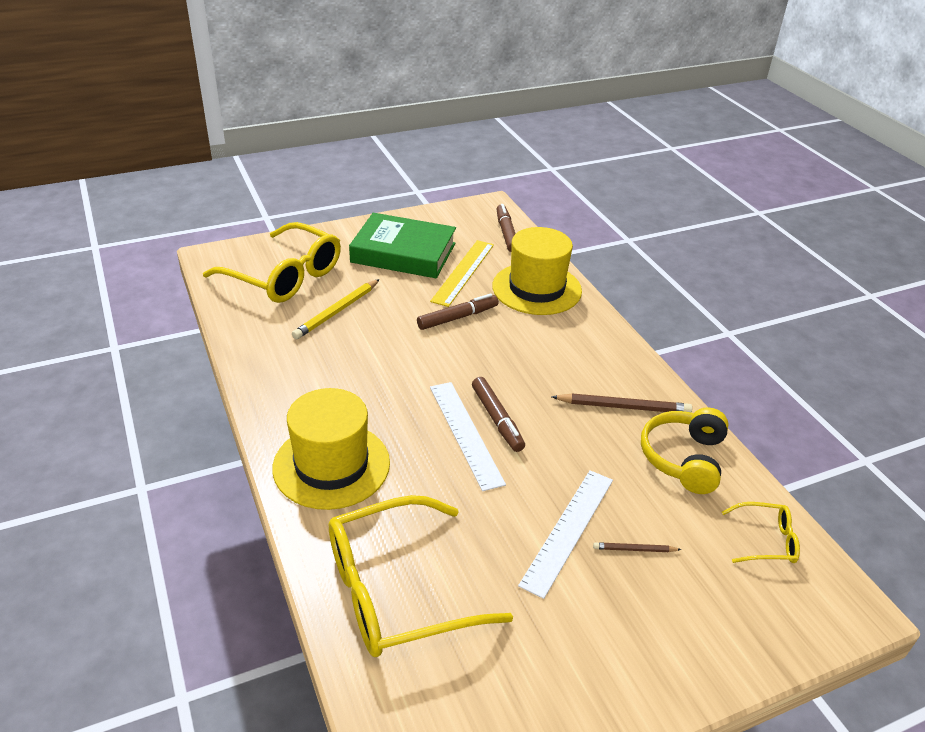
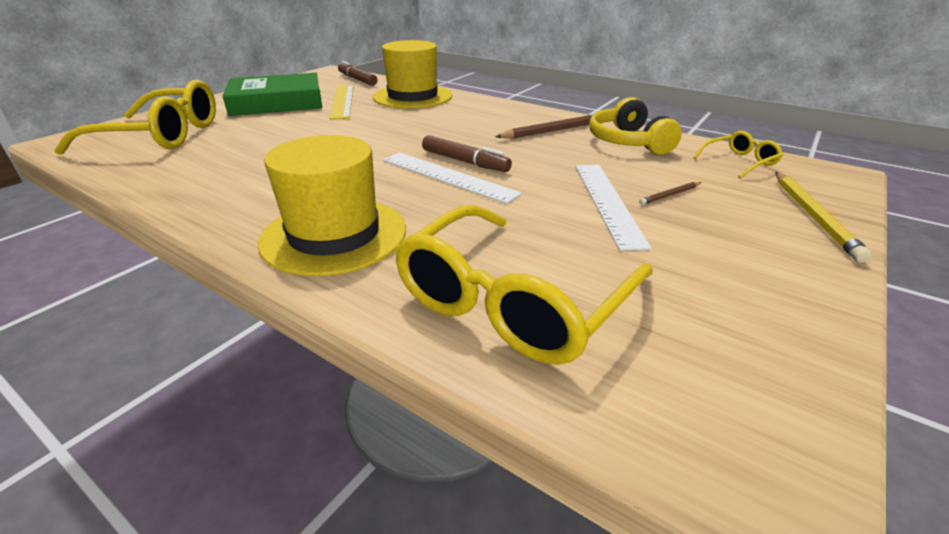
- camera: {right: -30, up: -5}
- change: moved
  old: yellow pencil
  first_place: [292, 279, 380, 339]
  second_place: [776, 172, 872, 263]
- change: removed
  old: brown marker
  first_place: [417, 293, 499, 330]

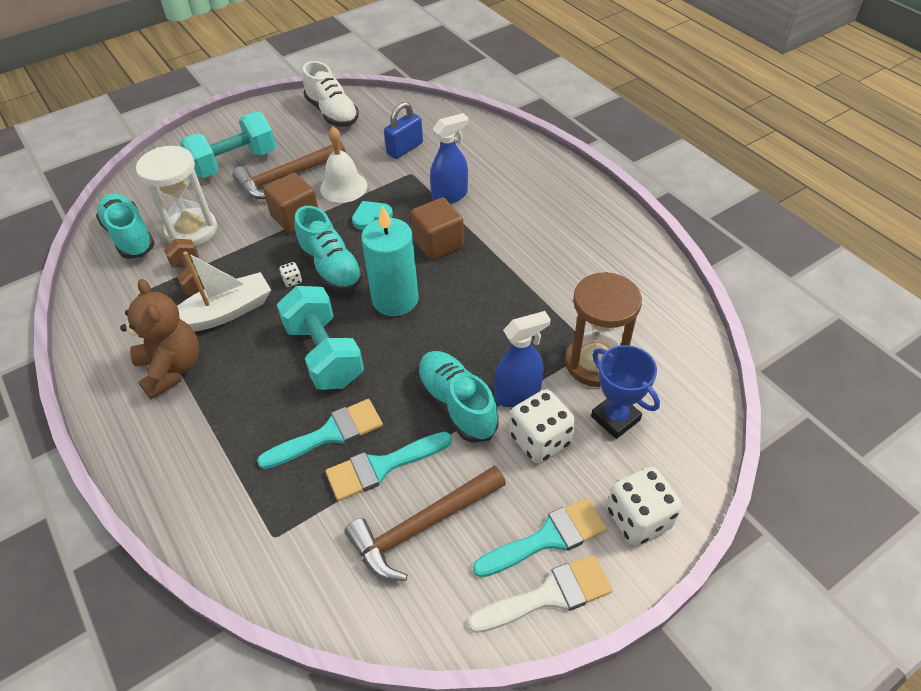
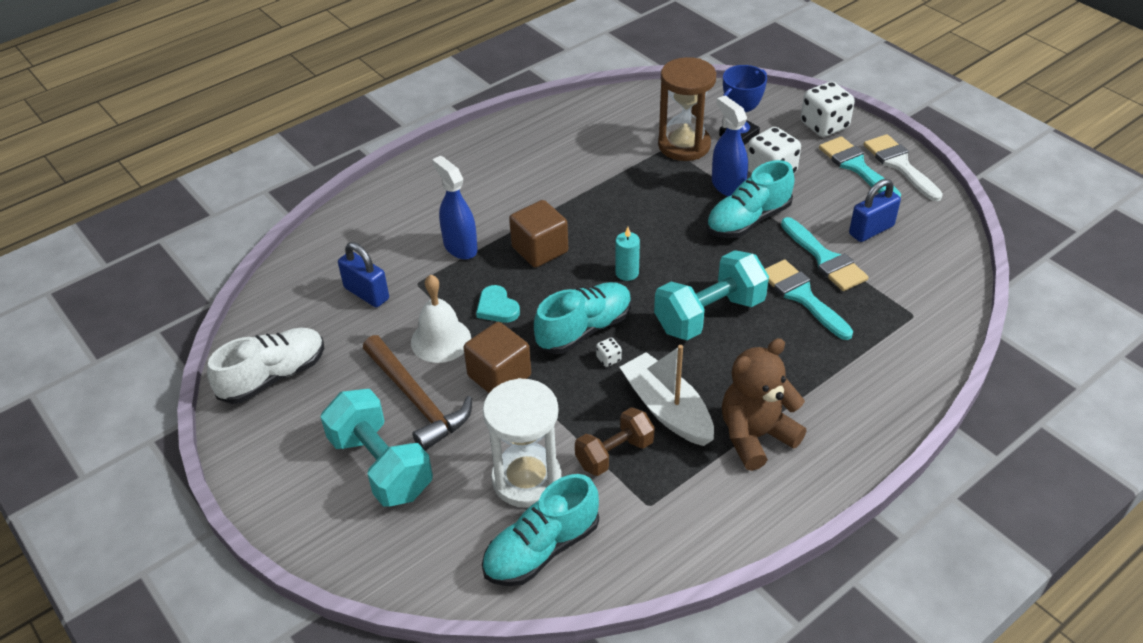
- camera: {right: -95, up: -5}
- change: resized
  old: turquoise candle
  first_place: [361, 205, 419, 316]
  second_place: [615, 227, 640, 281]
  factor: 0.48
- change: replaced
  old: brown hammer
  new: blue padlock
  first_place: [344, 465, 506, 581]
  second_place: [849, 179, 901, 242]

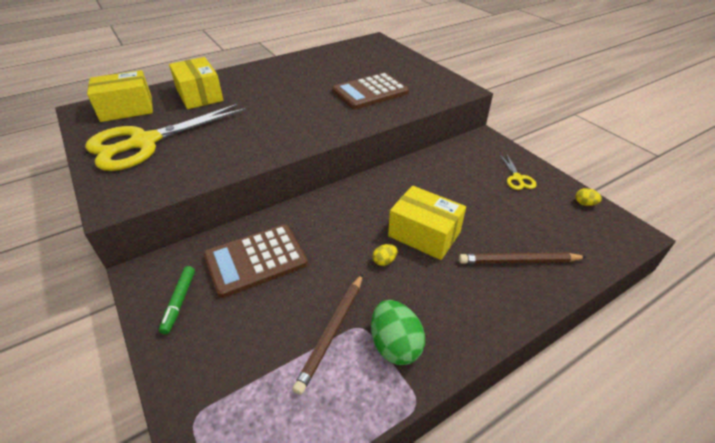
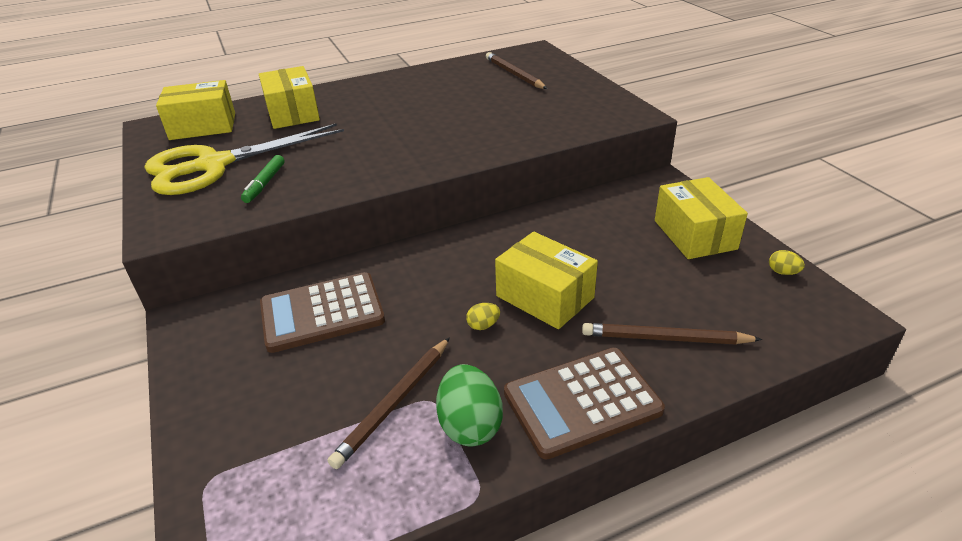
- camera: {right: 10, up: -5}
- change: moved
  old: brown calculator
  first_place: [332, 73, 409, 109]
  second_place: [504, 348, 665, 460]
- change: replaced
  old: yellow scissors
  new: yellow box
  first_place: [500, 153, 536, 190]
  second_place: [655, 177, 748, 259]
- change: moved
  old: green marker
  first_place: [159, 266, 195, 334]
  second_place: [241, 155, 284, 203]
- change: added
  new: brown pencil
  second_place: [486, 52, 547, 89]

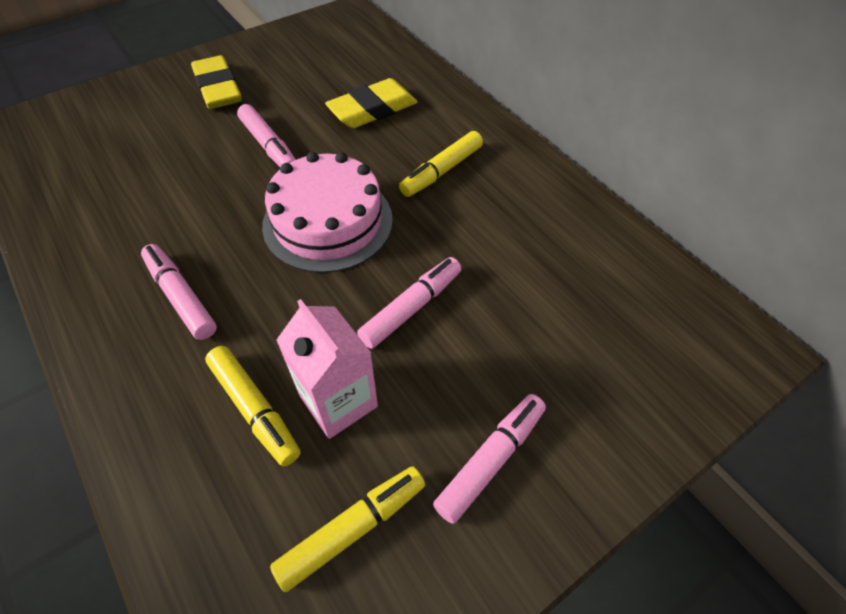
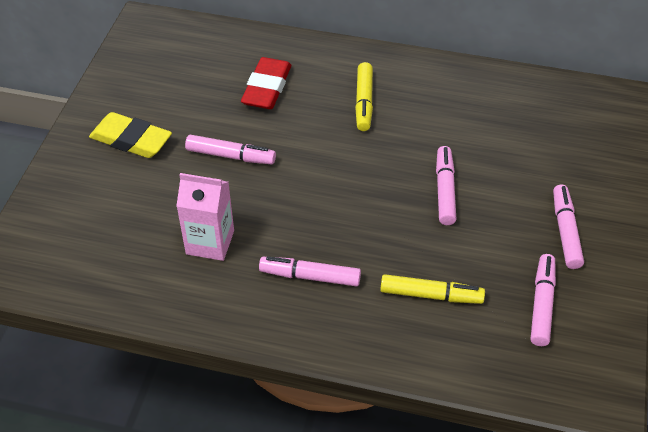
- camera: {right: -40, up: -5}
- change: recoloured
  old: yellow eraser
  new: red eraser
  first_place: [325, 78, 417, 128]
  second_place: [241, 57, 291, 109]
- change: removed
  old: pink cake
  first_place: [262, 152, 393, 273]
- change: moved
  old: pink carton
  first_place: [276, 299, 378, 439]
  second_place: [176, 173, 234, 261]
- change: recoloured
  old: yellow marker
  new: pink marker
  first_place: [270, 466, 425, 592]
  second_place: [531, 254, 556, 346]

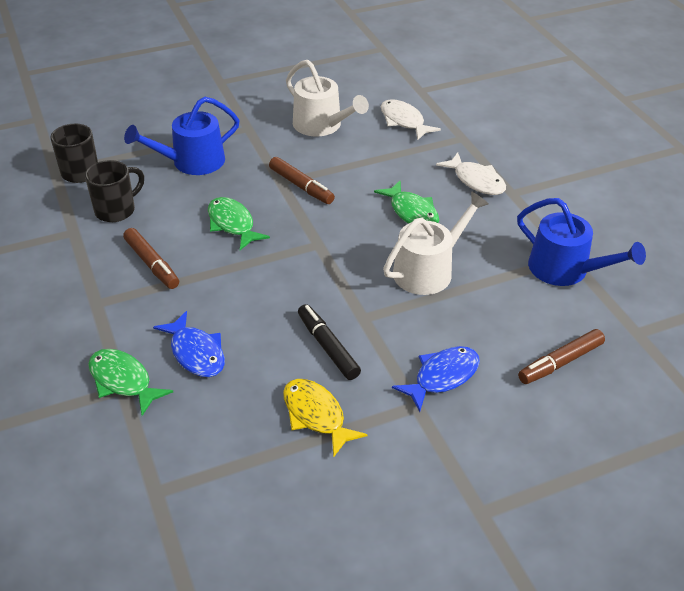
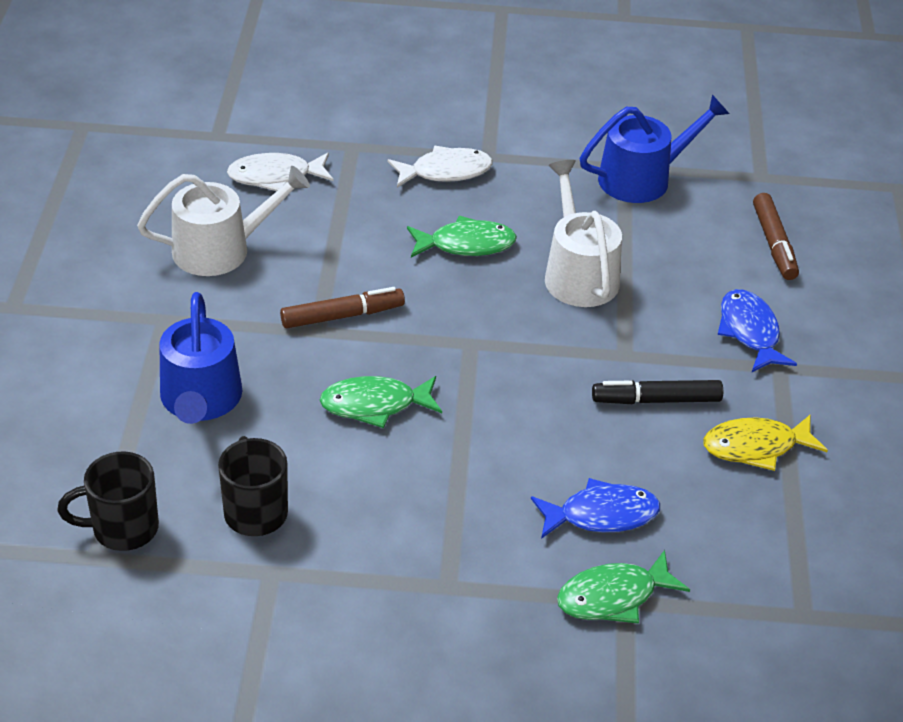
- camera: {right: -65, up: 0}
- change: removed
  old: brown marker
  first_place: [123, 228, 179, 289]

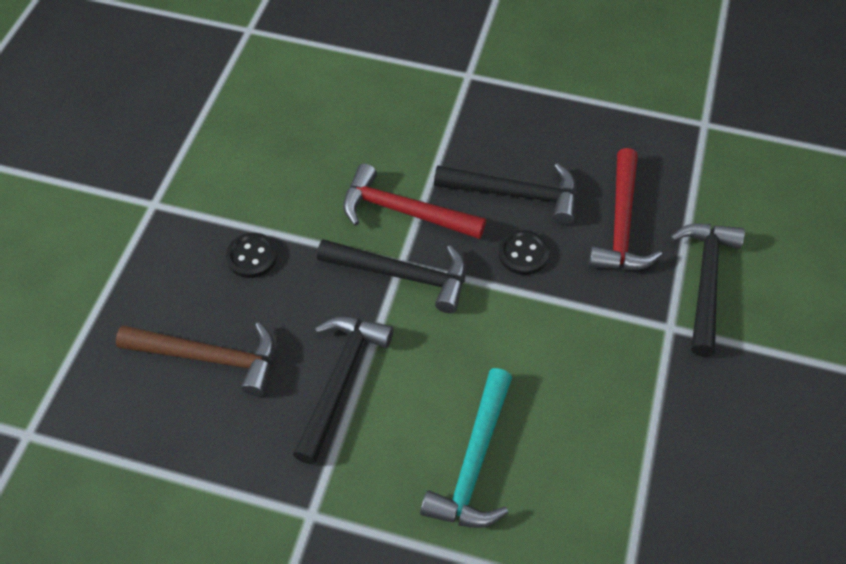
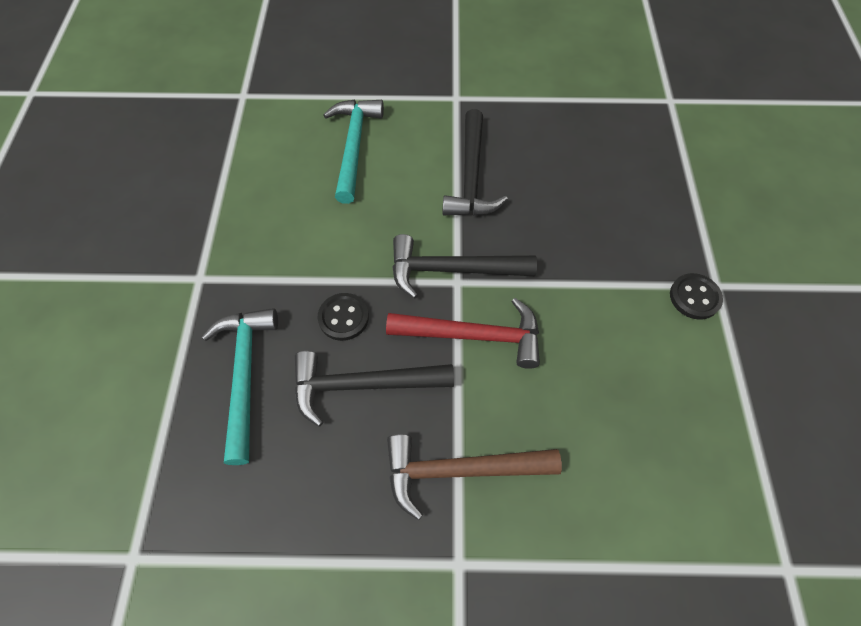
- camera: {right: 165, up: 5}
- change: recoloured
  old: red hammer
  new: turquoise hammer
  first_place: [588, 148, 662, 270]
  second_place: [202, 308, 278, 465]
- change: removed
  old: black hammer
  first_place: [670, 223, 745, 357]
- change: moved
  old: black button
  first_place: [226, 233, 277, 278]
  second_place: [670, 273, 723, 320]
- change: moved
  old: brown hammer
  first_place: [116, 322, 275, 396]
  second_place: [387, 434, 562, 520]

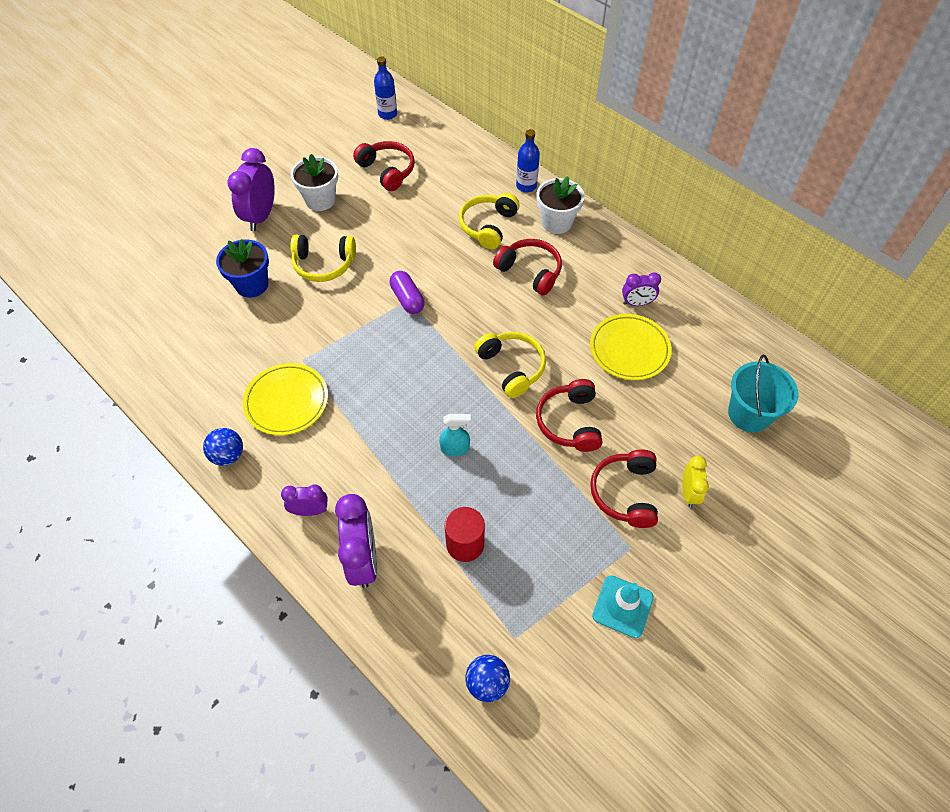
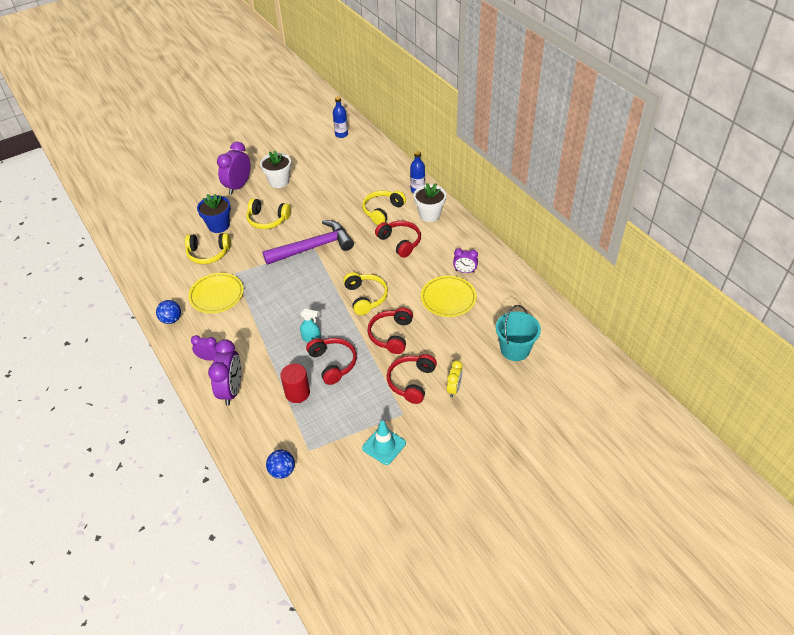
- camera: {right: 15, up: -10}
- change: moved
  old: red headphones
  first_place: [353, 141, 414, 191]
  second_place: [306, 338, 357, 385]
- change: replaced
  old: purple capsule
  new: purple hammer
  first_place: [389, 271, 424, 314]
  second_place: [262, 220, 354, 265]
- change: added
  new: yellow headphones
  second_place: [185, 233, 231, 264]

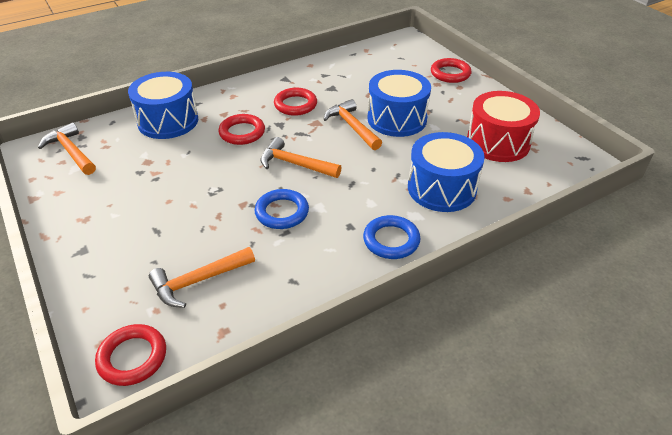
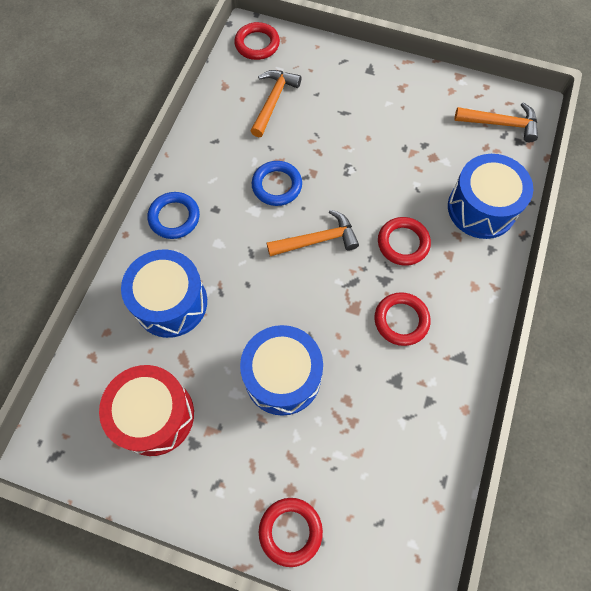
- camera: {right: 140, up: 25}
- change: removed
  old: orange hammer
  first_place: [323, 99, 382, 150]

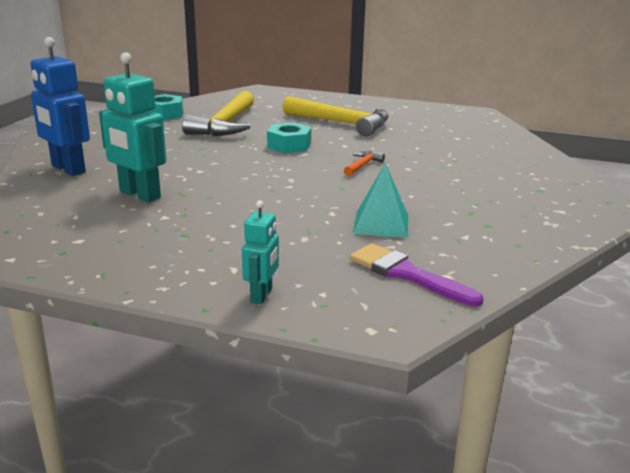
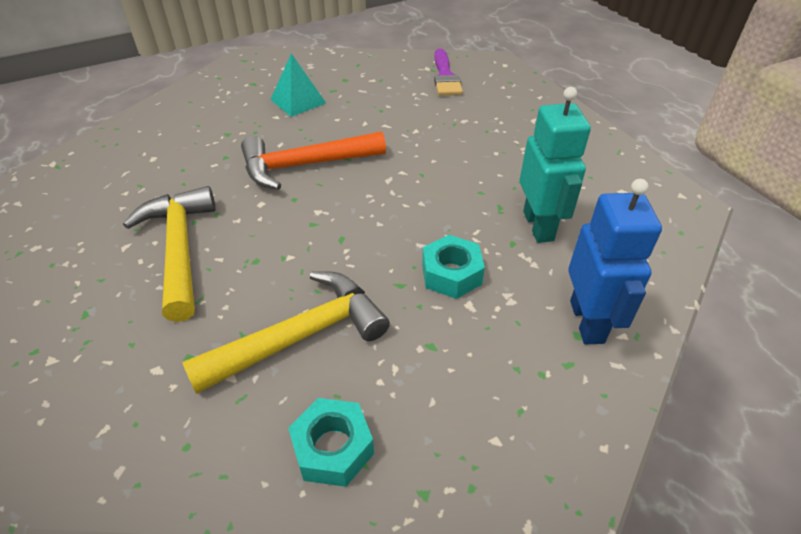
- camera: {right: -135, up: 20}
- change: moved
  old: turquoise nut
  first_place: [267, 122, 311, 153]
  second_place: [422, 235, 485, 299]
- change: resized
  old: orange hammer
  first_place: [344, 151, 385, 176]
  second_place: [241, 131, 386, 190]
  factor: 2.27
- change: moved
  old: turquoise pyramid
  first_place: [353, 163, 408, 238]
  second_place: [270, 53, 326, 117]
- change: removed
  old: turquoise robot
  first_place: [242, 200, 279, 304]

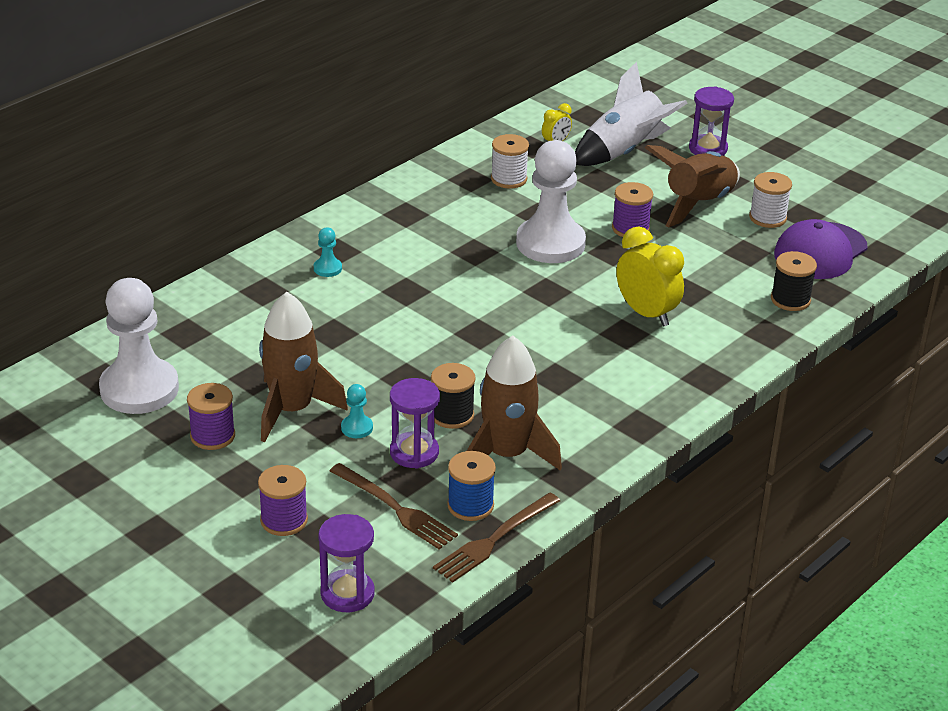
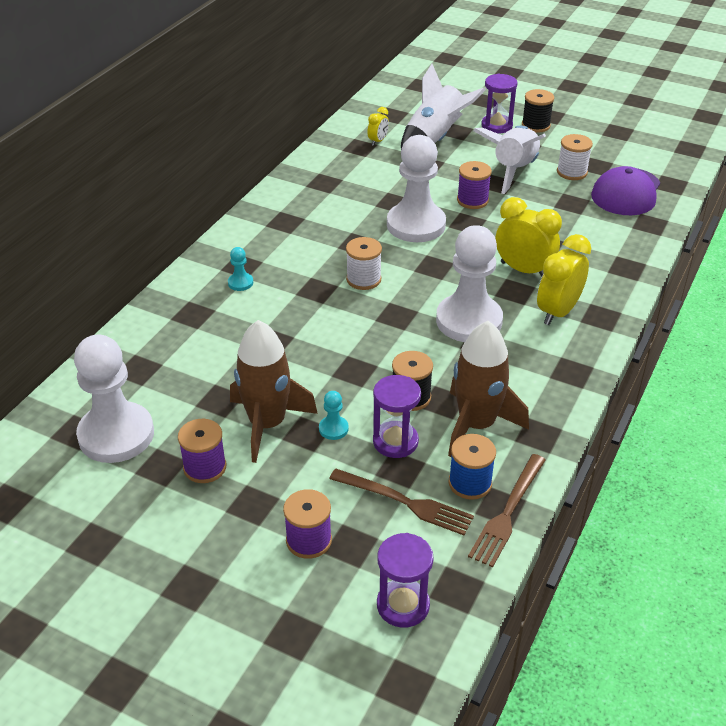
- camera: {right: -15, up: 5}
- change: moved
  old: white spool
  first_place: [491, 134, 529, 189]
  second_place: [346, 237, 382, 290]
- change: recoloured
  old: brown rocket
  new: white rocket
  first_place: [645, 145, 740, 227]
  second_place: [473, 126, 546, 194]
- change: moved
  old: black spool
  first_place: [771, 251, 817, 311]
  second_place: [522, 89, 554, 133]
- change: added
  new: white pawn
  second_place: [436, 225, 503, 342]
- change: added
  new: yellow clock
  second_place: [537, 234, 591, 325]

